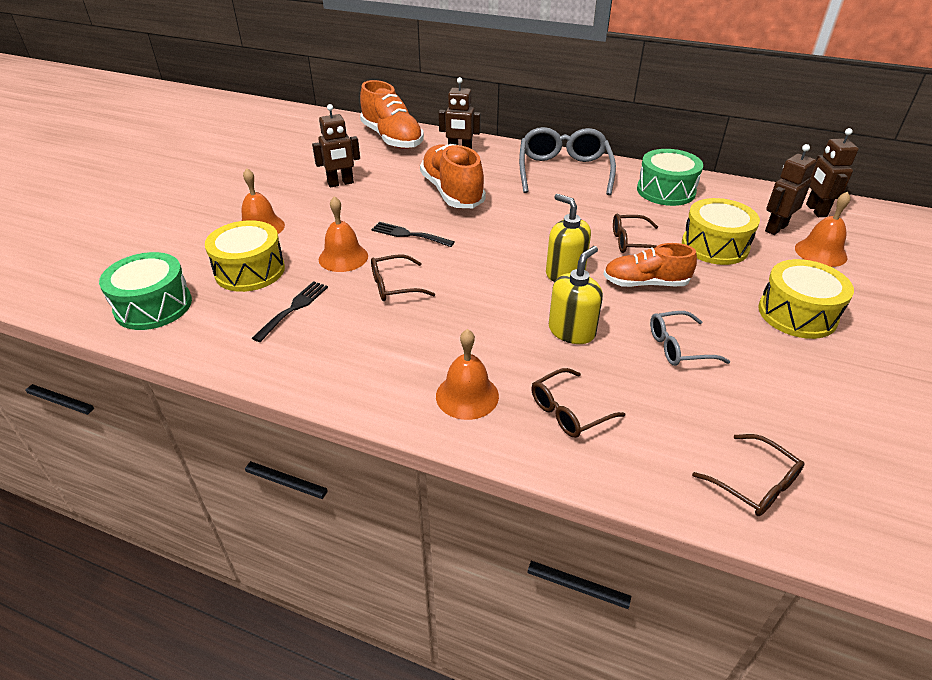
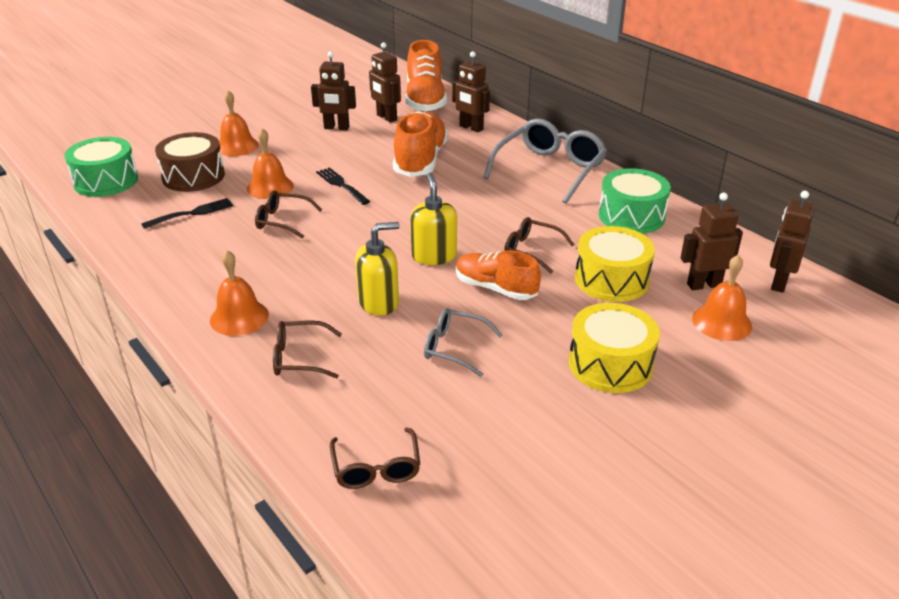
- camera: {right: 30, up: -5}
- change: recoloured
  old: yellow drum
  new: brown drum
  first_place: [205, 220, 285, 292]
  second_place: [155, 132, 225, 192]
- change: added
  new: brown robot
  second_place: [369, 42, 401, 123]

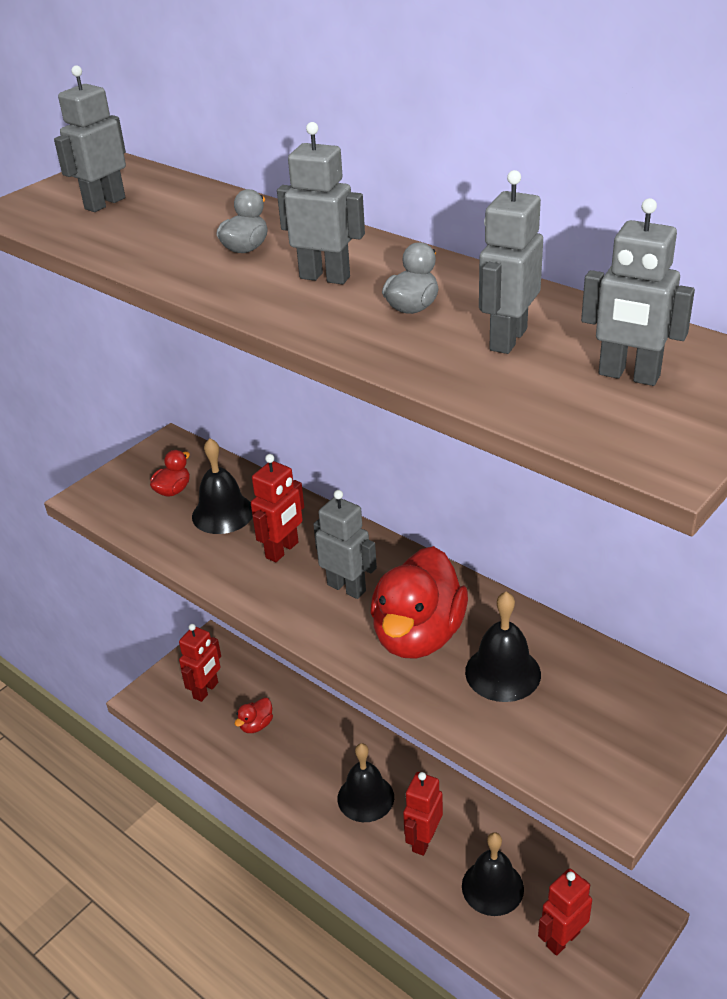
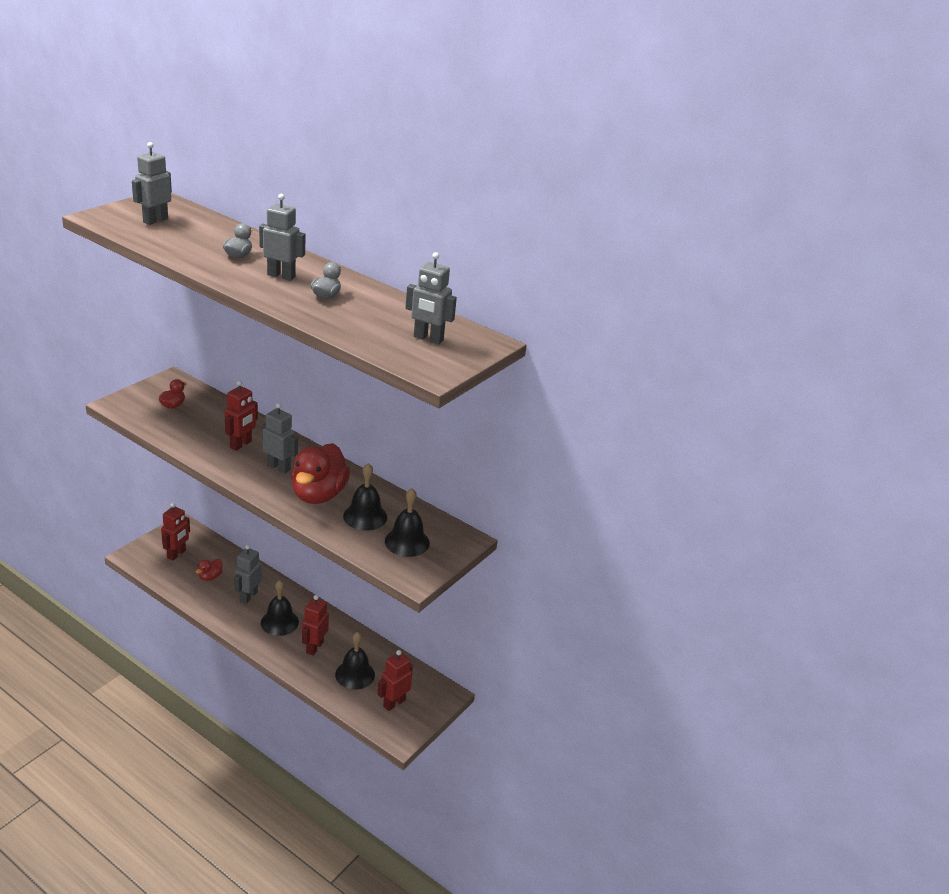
- camera: {right: -10, up: -5}
- change: moved
  old: grey robot
  first_place: [479, 170, 543, 354]
  second_place: [234, 545, 262, 604]
- change: moved
  old: black bell
  first_place: [192, 438, 253, 534]
  second_place: [385, 488, 430, 557]

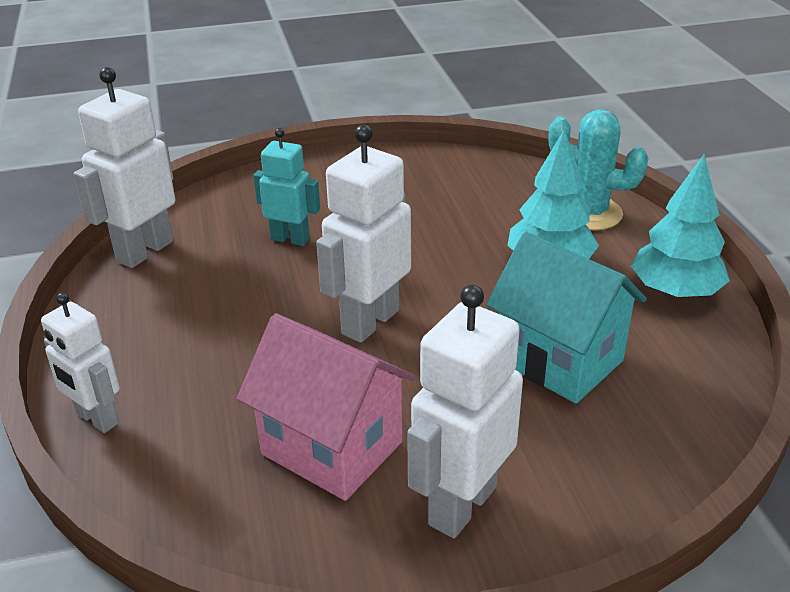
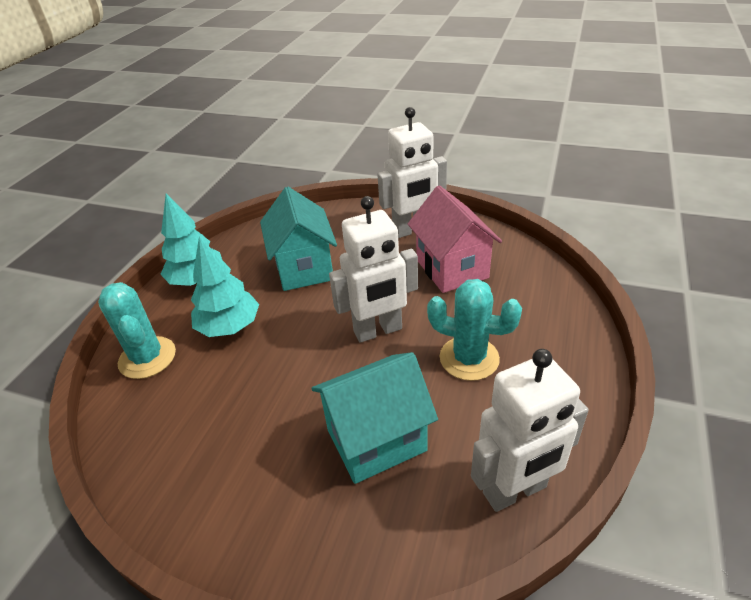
- camera: {right: -145, up: 5}
- change: replaced
  old: turquoise robot
  new: turquoise house
  first_place: [253, 128, 320, 246]
  second_place: [311, 352, 438, 484]
- change: removed
  old: white robot
  first_place: [41, 292, 120, 433]
- change: added
  new: turquoise cactus
  second_place: [427, 279, 522, 381]

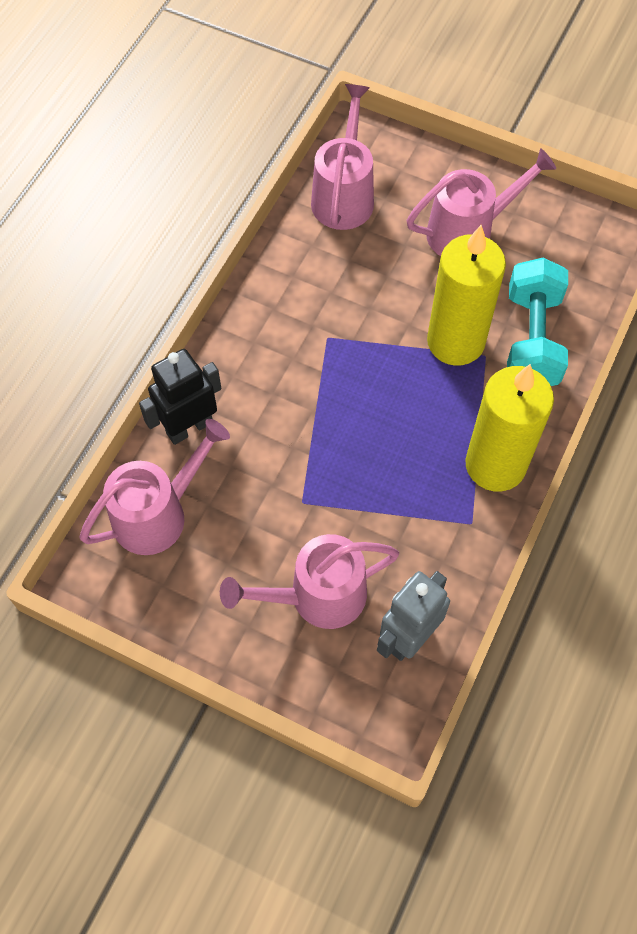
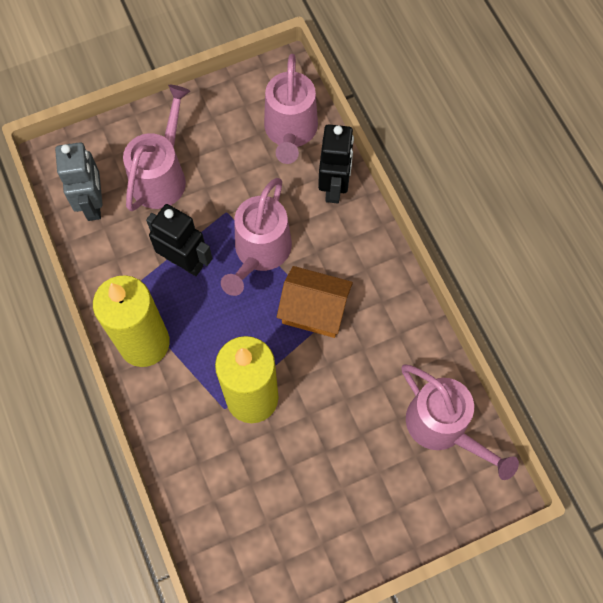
- camera: {right: 130, up: 5}
- change: moved
  old: pink watering can
  first_place: [407, 148, 556, 256]
  second_place: [221, 178, 292, 296]
- change: removed
  old: turquoise dumbbell
  first_place: [507, 258, 568, 386]
- change: added
  new: black robot
  second_place: [146, 204, 212, 276]
- change: added
  new: orange house
  second_place: [277, 266, 353, 338]

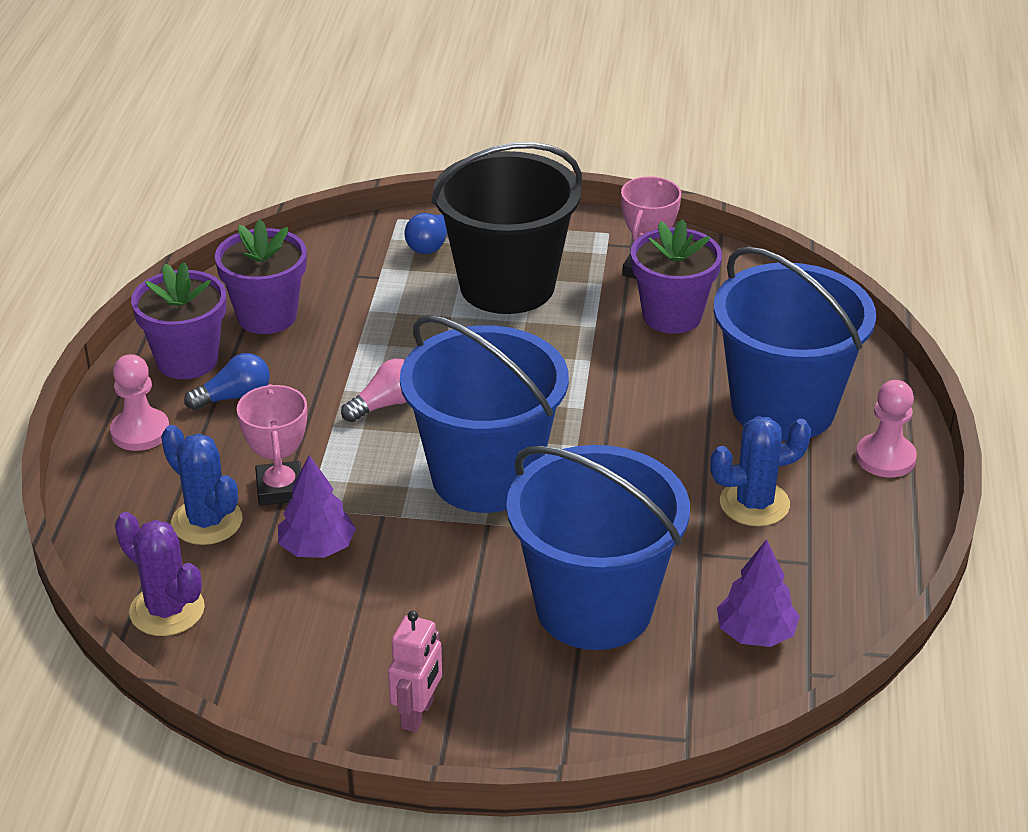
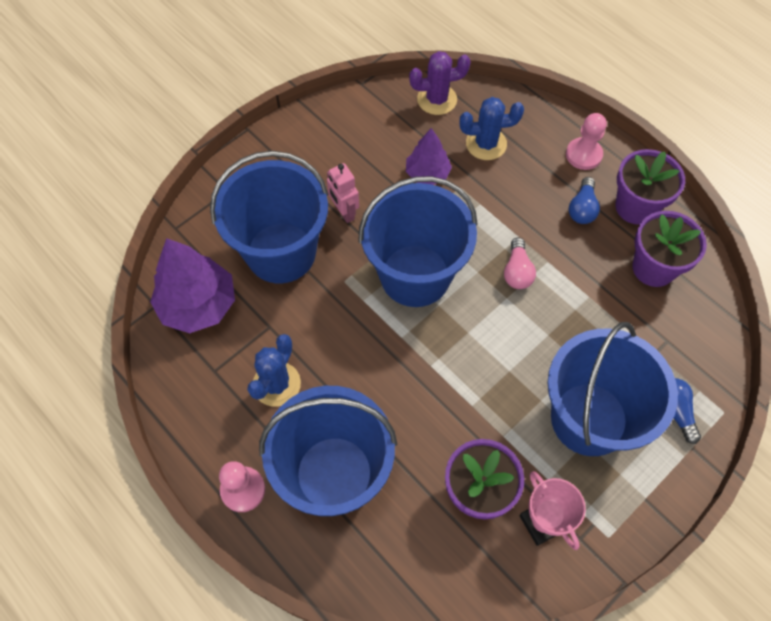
- camera: {right: 130, up: 25}
- change: recoloured
  old: black bucket
  new: blue bucket
  first_place: [431, 142, 582, 314]
  second_place: [548, 322, 678, 456]
- change: removed
  old: pink trophy
  first_place: [237, 384, 307, 506]
- change: resized
  old: purple tree
  first_place: [717, 539, 800, 647]
  second_place: [150, 238, 235, 333]
  factor: 1.65
- change: moved
  old: pink robot
  first_place: [388, 611, 442, 732]
  second_place: [327, 163, 359, 223]

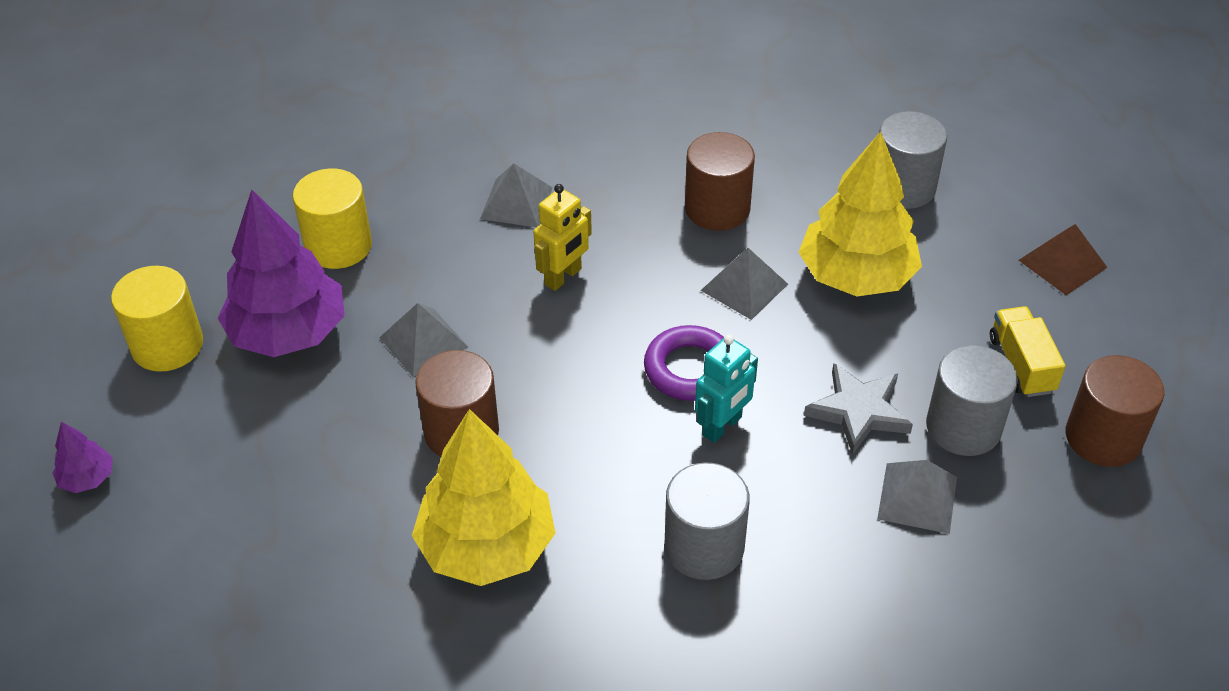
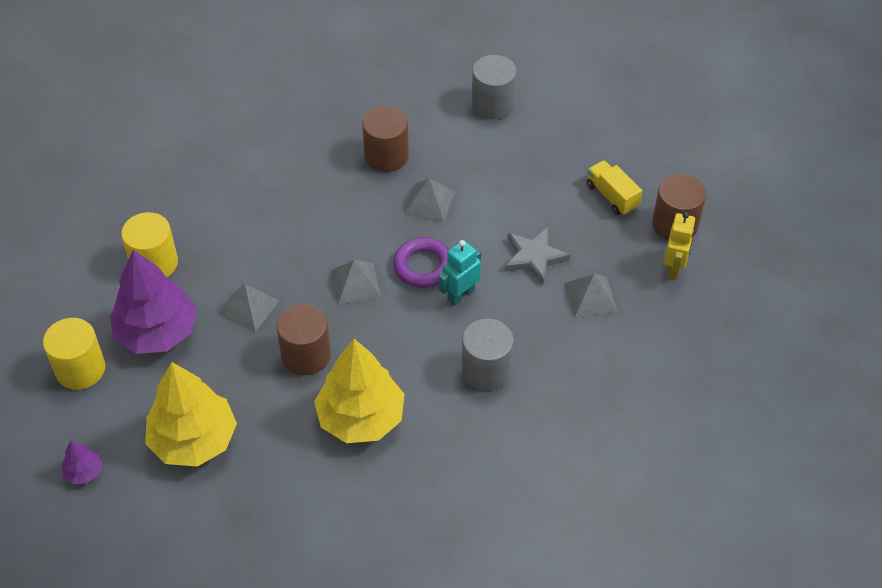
- camera: {right: -25, up: 5}
- change: moved
  old: yellow tree
  first_place: [798, 131, 922, 296]
  second_place: [145, 362, 237, 467]
- change: moved
  old: grey pyramid
  first_place: [480, 163, 553, 227]
  second_place: [331, 260, 381, 304]
- change: moved
  old: yellow robot
  first_place: [533, 184, 592, 291]
  second_place: [664, 212, 696, 279]
- change: removed
  old: brown pyramid
  first_place: [1019, 224, 1108, 295]
- change: turned
  old: turquoise robot
  first_place: [695, 334, 758, 443]
  second_place: [439, 240, 481, 306]
  degrees: -150
- change: removed
  old: grey cylinder
  first_place: [926, 345, 1018, 456]

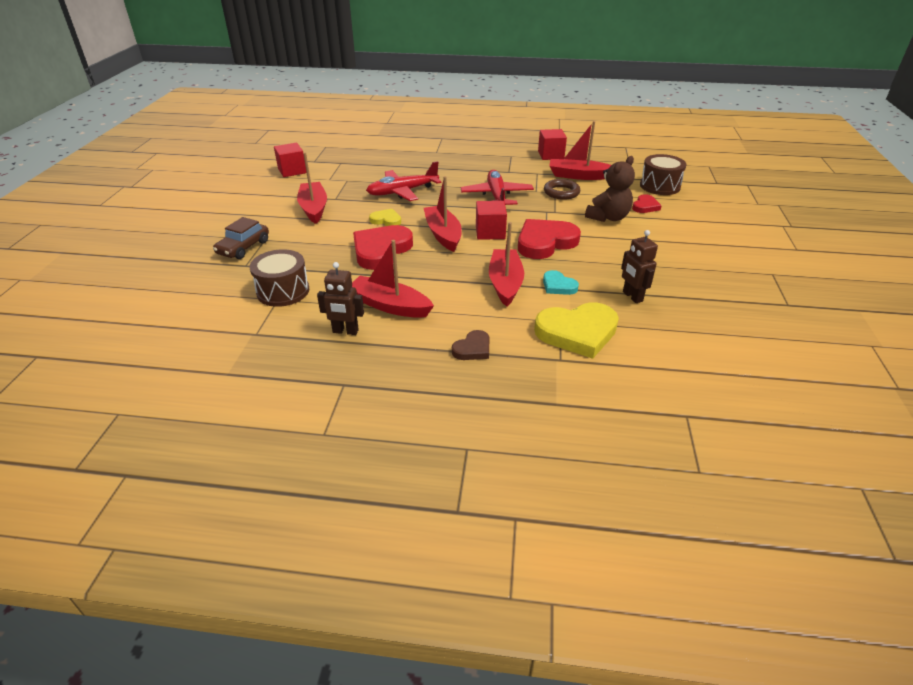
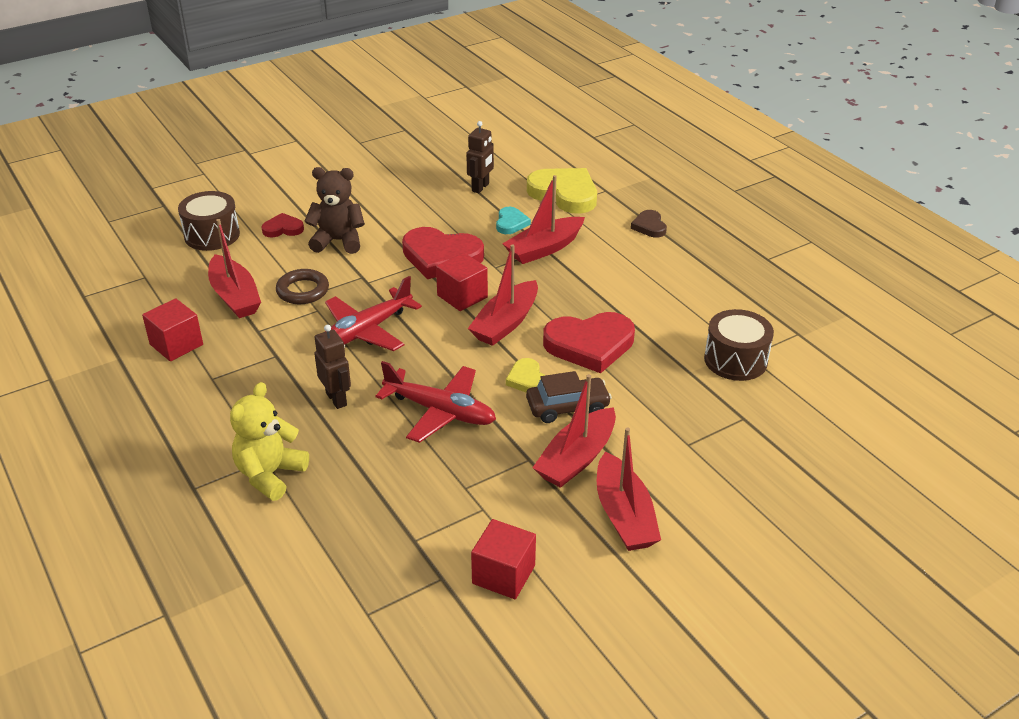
- camera: {right: -130, up: 0}
- change: moved
  old: brown car
  first_place: [213, 217, 269, 259]
  second_place: [526, 371, 612, 423]
- change: moved
  old: red boat
  first_place: [352, 240, 434, 318]
  second_place: [597, 427, 661, 551]
- change: moved
  old: brown robot
  first_place: [317, 262, 364, 335]
  second_place: [314, 324, 351, 409]
- change: turned
  old: brown heart
  first_place: [452, 330, 489, 360]
  second_place: [631, 210, 667, 238]
  degrees: -105
- change: added
  new: yellow teddy bear
  second_place: [230, 382, 309, 501]

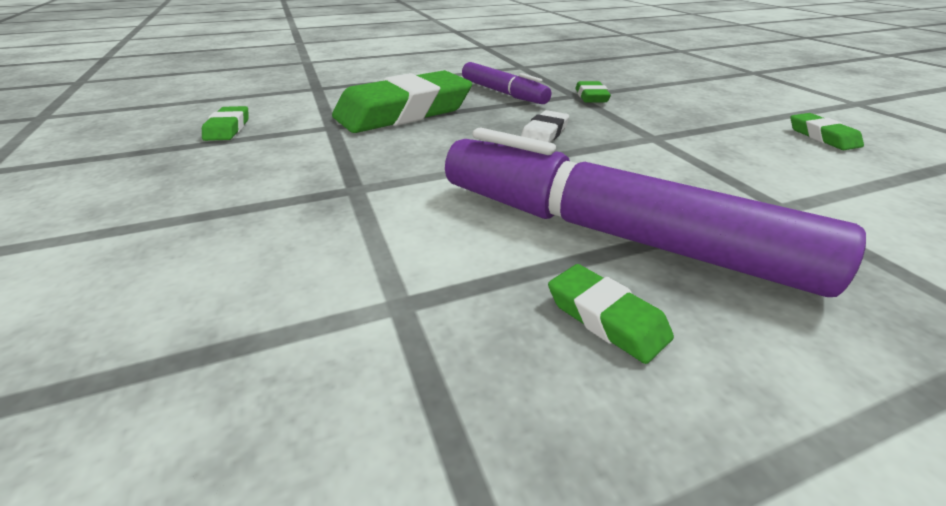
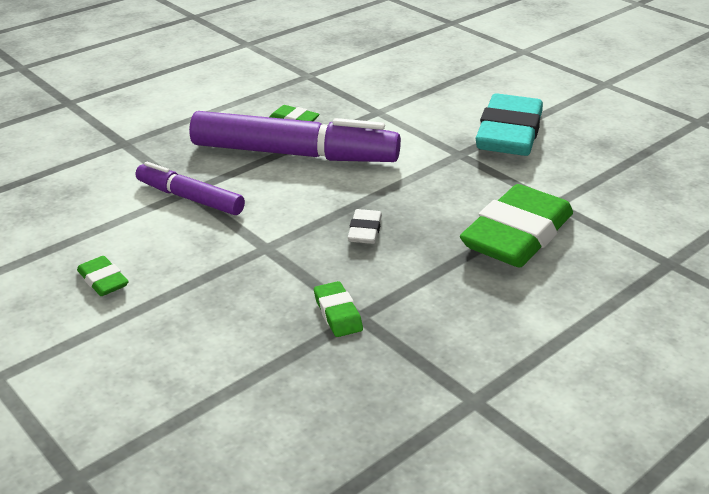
- camera: {right: 160, up: 0}
- change: moved
  old: purple marker
  first_place: [462, 62, 552, 104]
  second_place: [136, 162, 245, 215]
- change: removed
  old: green eraser
  first_place: [202, 106, 249, 141]
- change: added
  new: turquoise eraser
  second_place: [475, 93, 543, 156]

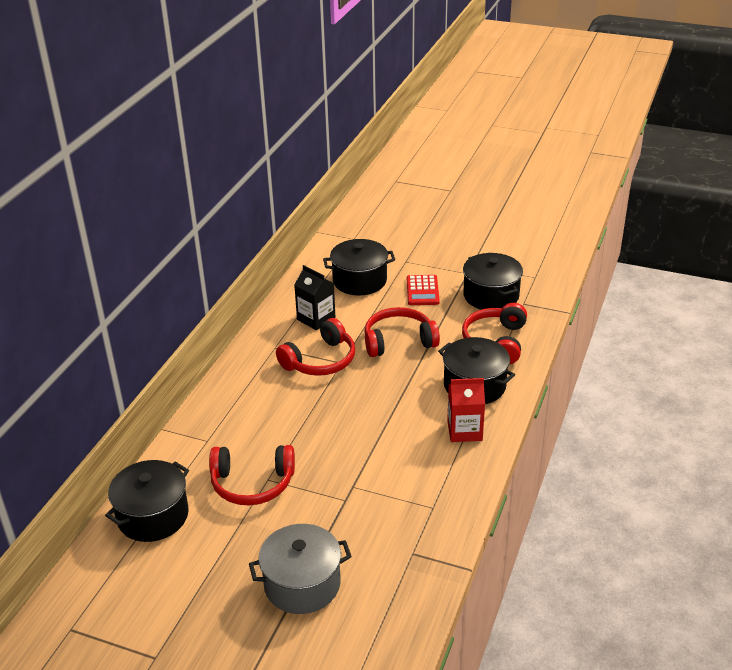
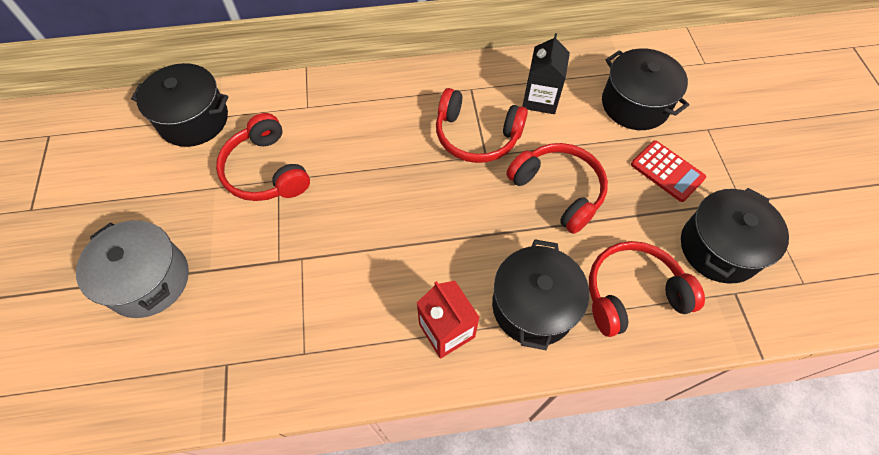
- camera: {right: 60, up: 25}
- change: turned
  old: red calculator
  first_place: [407, 275, 440, 305]
  second_place: [631, 141, 706, 202]
  degrees: -105

